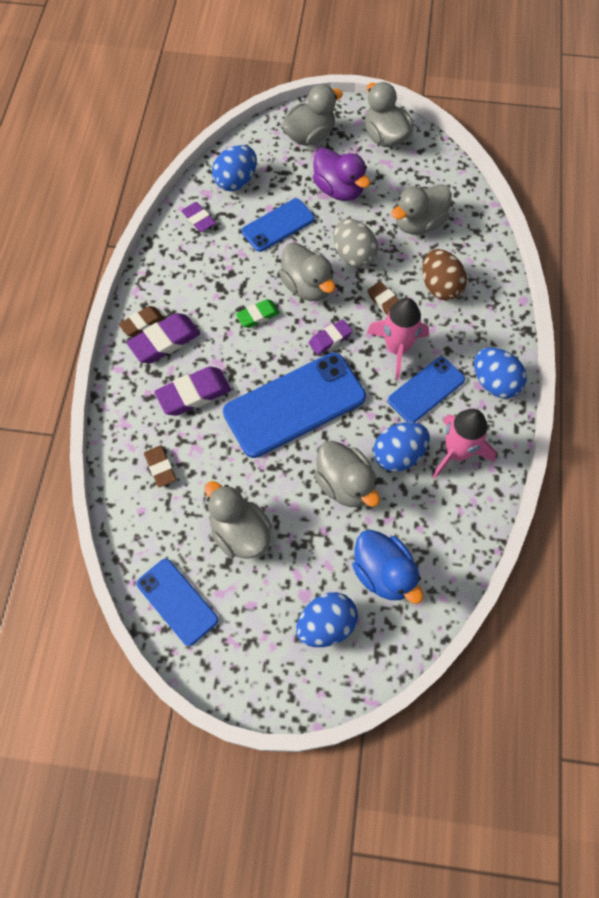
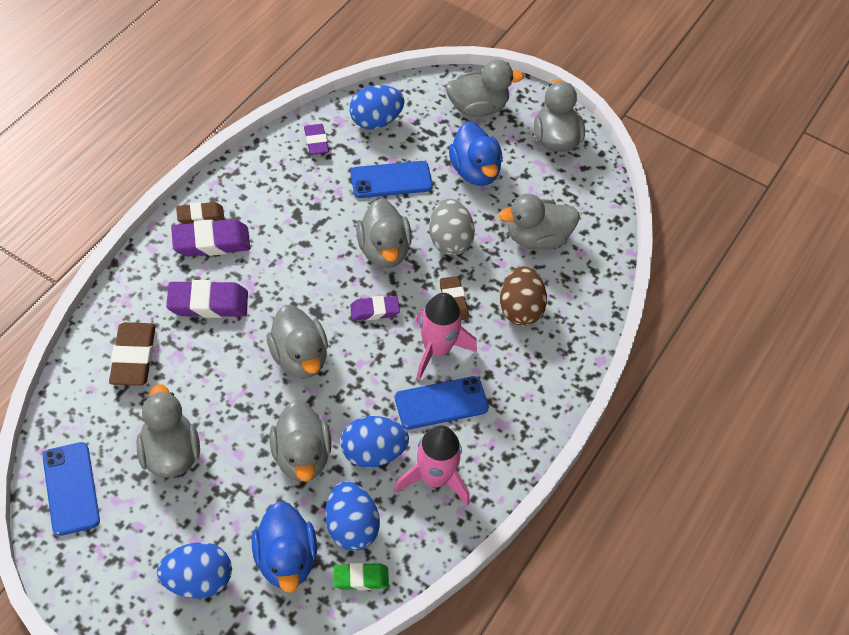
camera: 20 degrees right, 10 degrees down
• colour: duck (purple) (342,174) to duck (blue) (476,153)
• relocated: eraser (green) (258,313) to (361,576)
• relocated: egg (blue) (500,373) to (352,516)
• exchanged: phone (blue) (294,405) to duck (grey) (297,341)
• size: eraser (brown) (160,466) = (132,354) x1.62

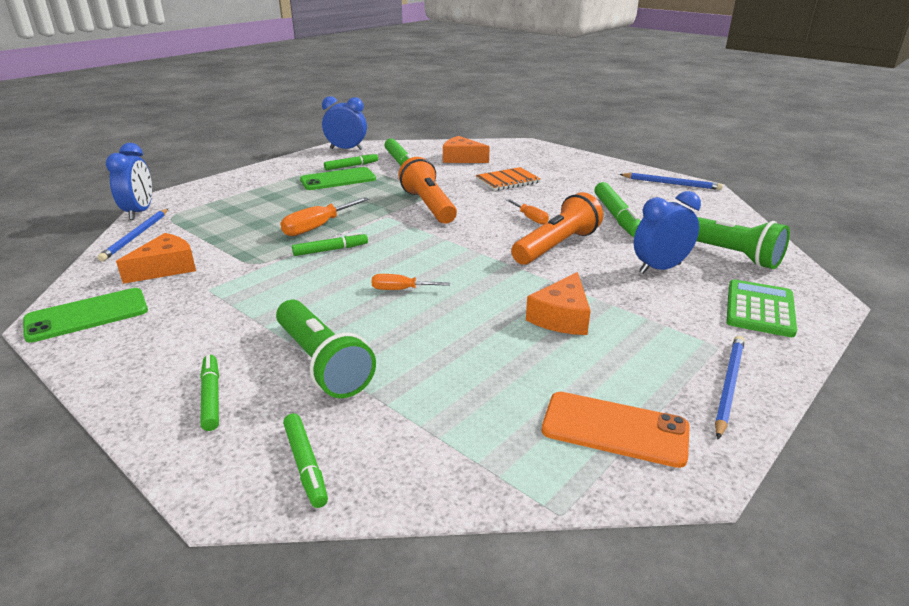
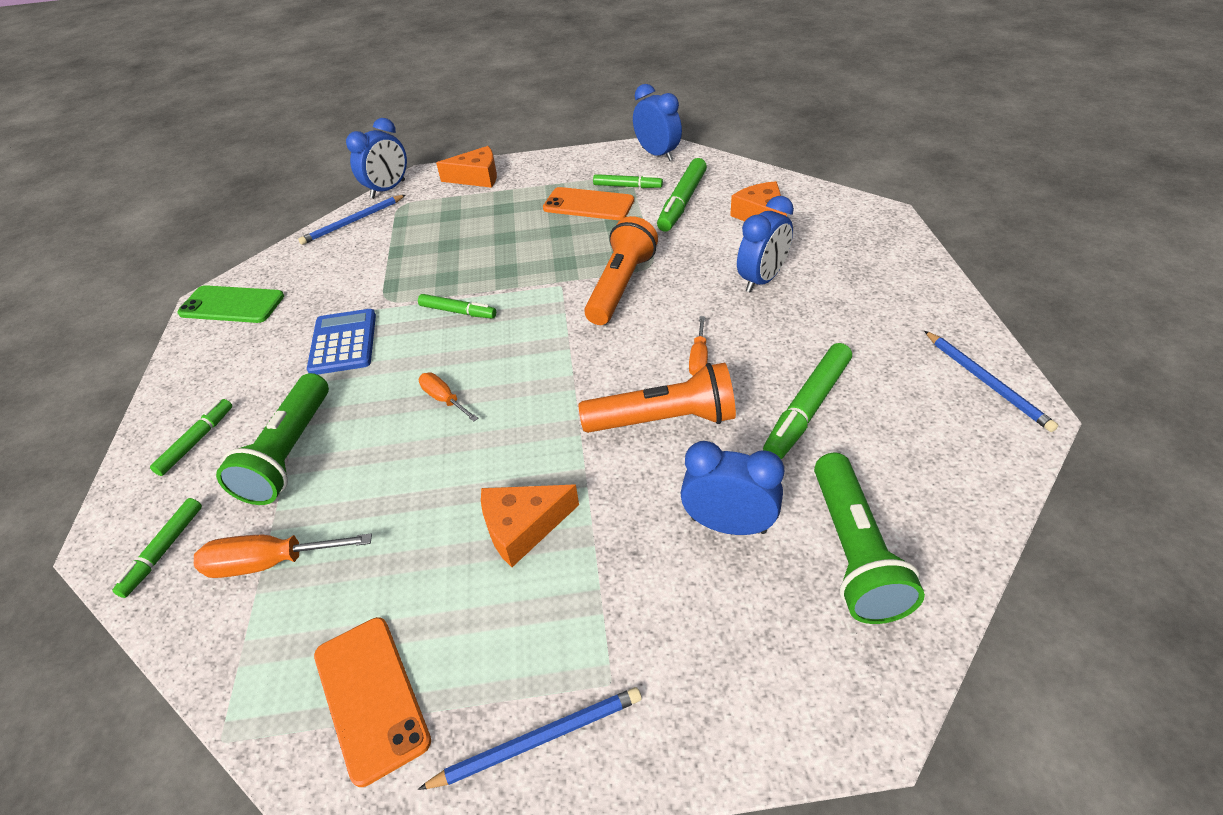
camera: 45 degrees right, 15 degrees up
• colour: phone (green) (338,178) to phone (orange) (588,203)
• exchanged: notebook (orange) (508,179) to clock (blue) (765,244)
• relocated: screwdriver (orange) (324,216) to (283,556)
• relocated: cheese (orange) (156,258) to (466,167)
• missing: calculator (green) (761,308)
• appeared: calculator (blue) (341,342)

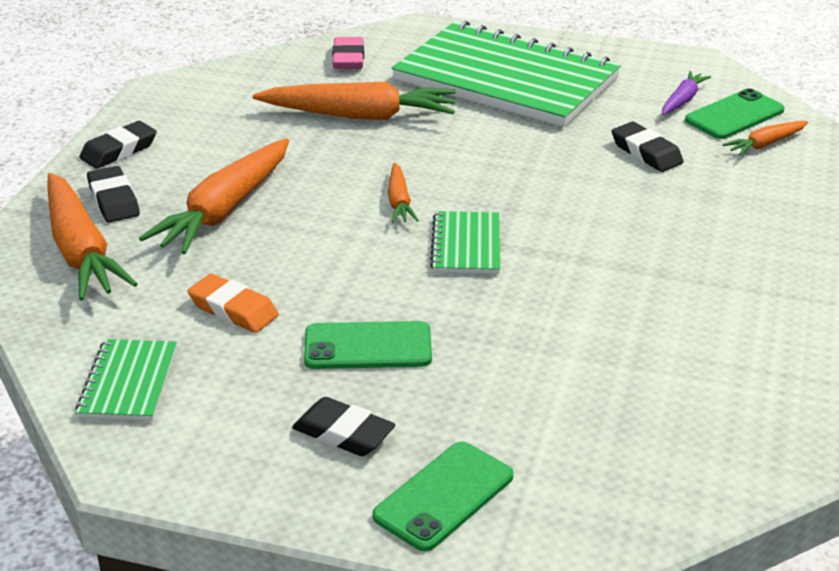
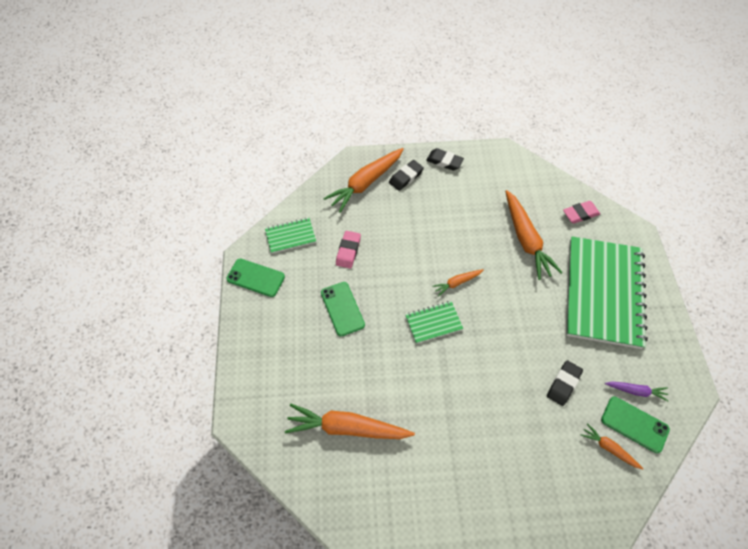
camera: 70 degrees right, 25 degrees up
• relocated: carrot (orange) (214,196) to (350,421)
• colour: eraser (orange) (233,303) to eraser (pink) (348,250)
• missing: eraser (black) (343,426)
• relocated: phone (green) (443,496) to (255,277)

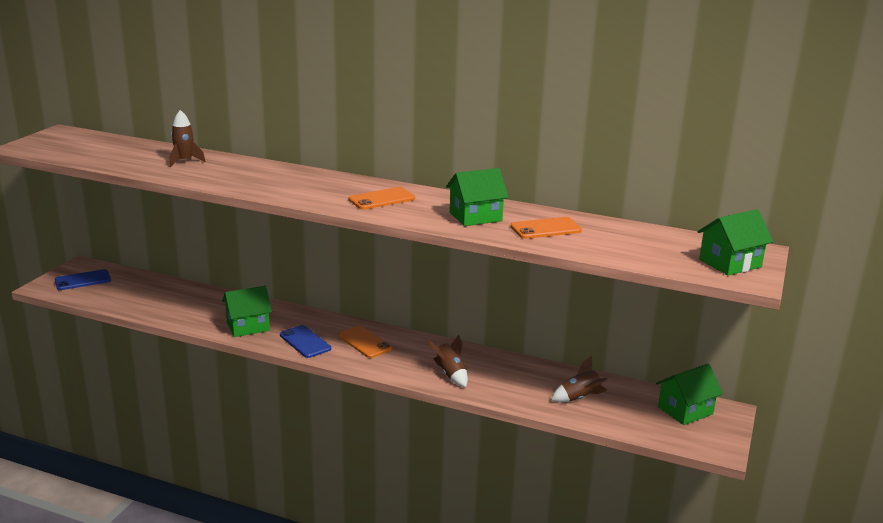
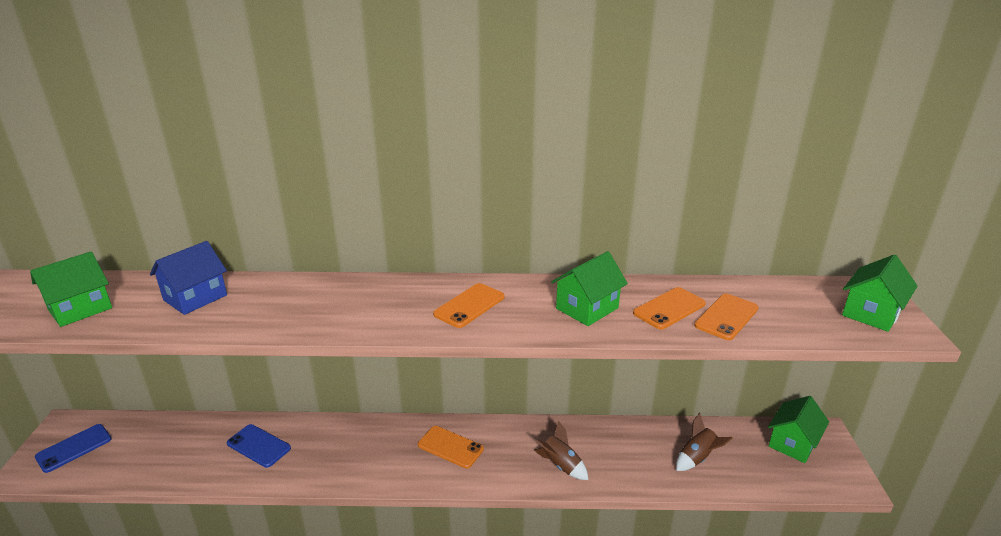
camera: 20 degrees left, 5 degrees up
• exchanged: rocket (brown) (187,138) to house (blue) (188,278)
• relocated: house (green) (247,311) to (71,289)
• relocated: phone (blue) (305,341) to (259,446)
• appeared: phone (orange) (726,317)

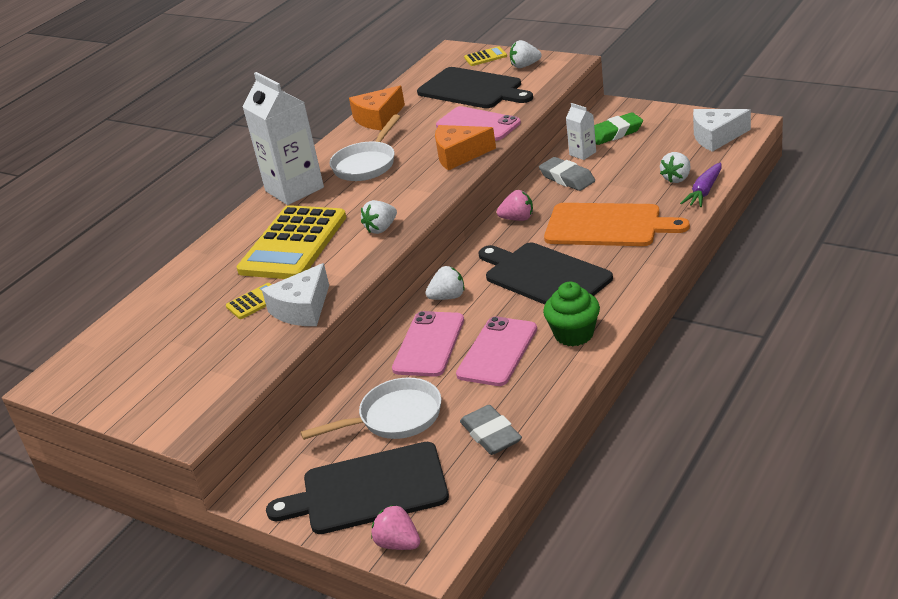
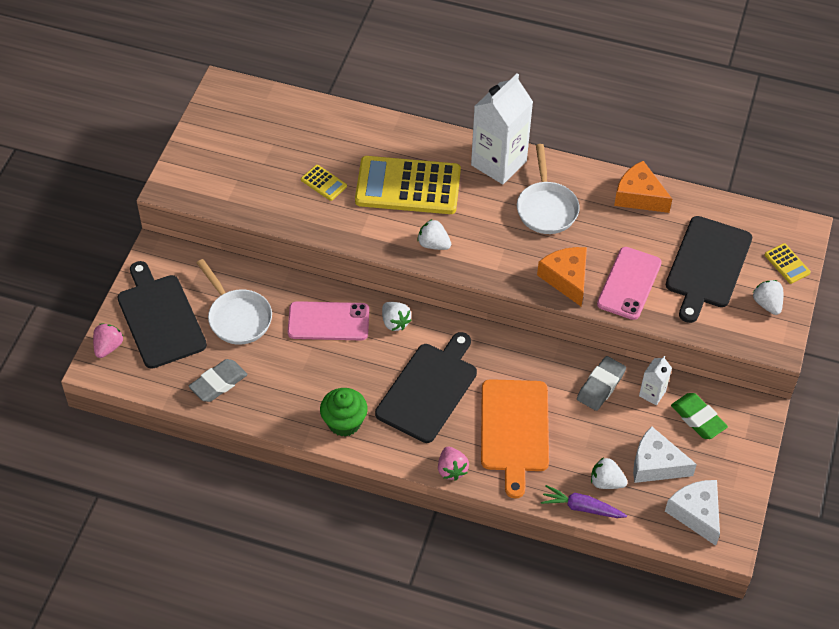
camera: 70 degrees right, 20 degrees up
• spun: pan (white) (364,147) = (548,189) 105 degrees counterclockwise
• relocated: strawberry (pink) (515,205) to (453,464)
• relocated: cheese (white) (295,294) to (665,454)
• missing: phone (pink) (496,351)

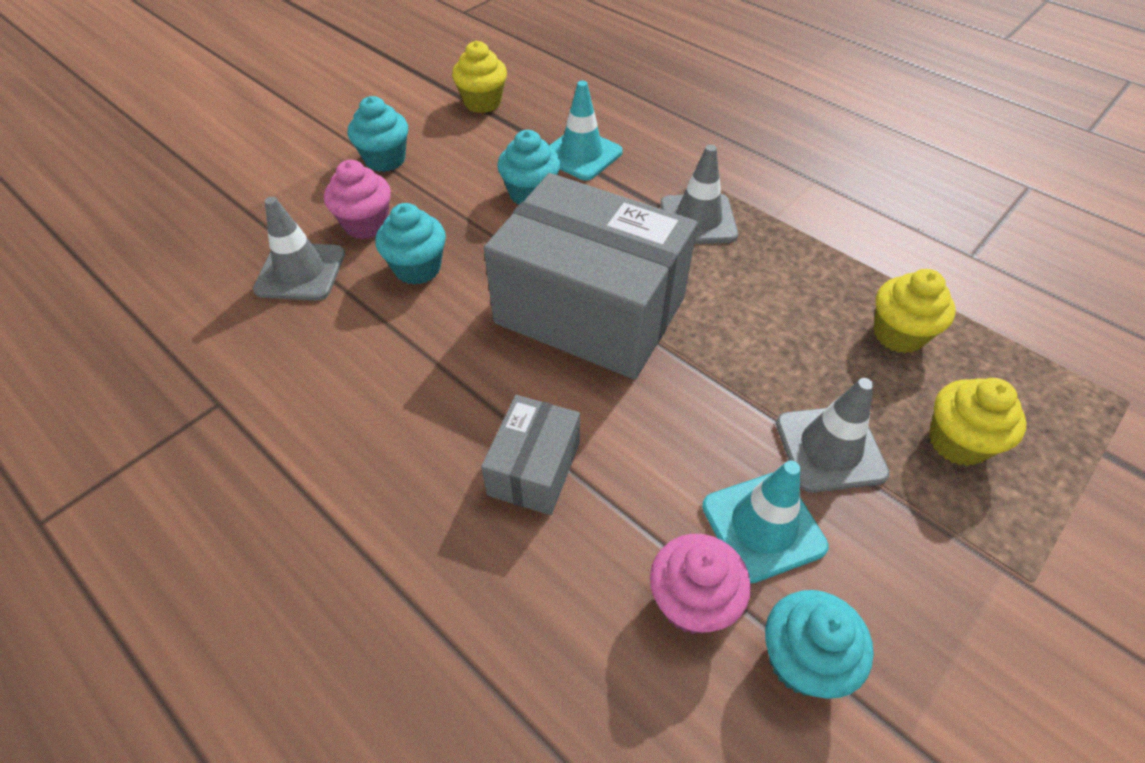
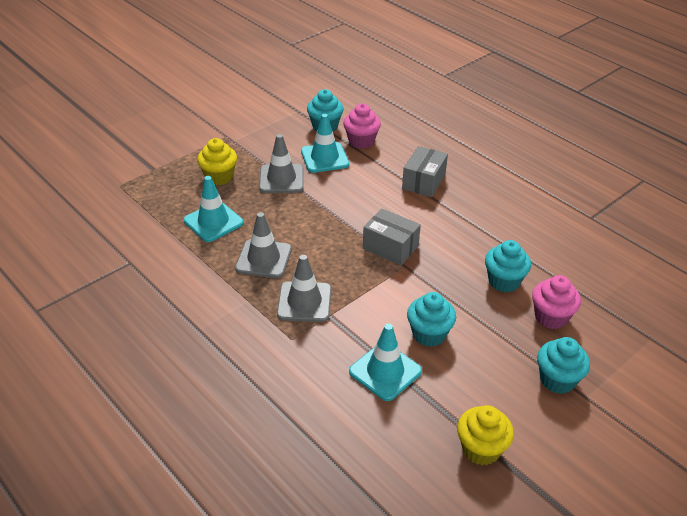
camera: 175 degrees left, 10 degrees down
• size: box (grey) (591,276) = (392,237) x0.47
• relocated: traffic cone (grey) (299,248) to (263,245)
• exchanged: cupcake (yellow) (915,311) to traffic cone (turquoise) (214,209)

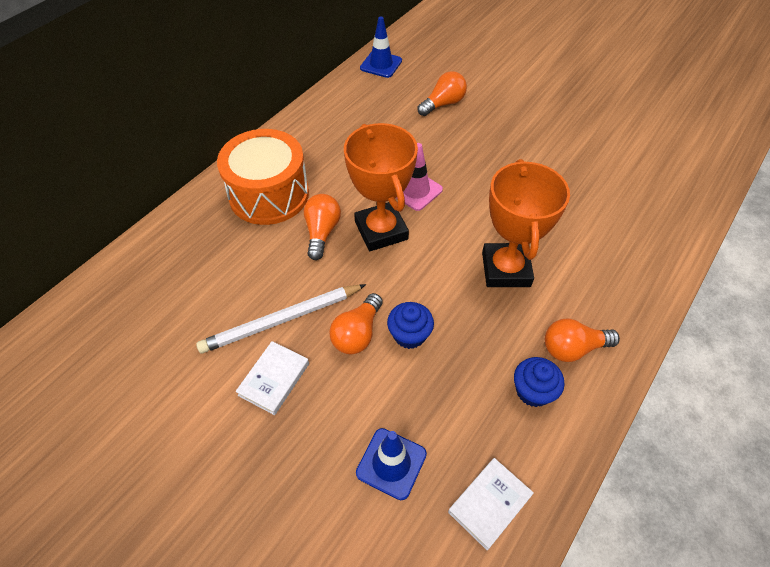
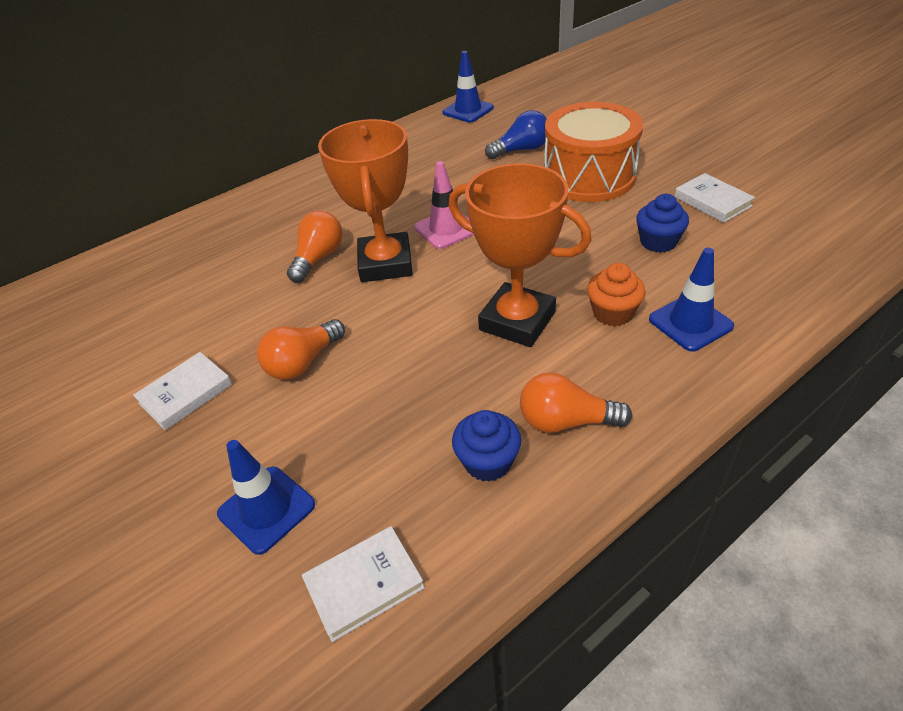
camera: 20 degrees right, 10 degrees down
• colour: light bulb (orange) (442,93) to light bulb (blue) (516,134)
• relocated: drum (orange) (263,177) to (593,152)
• spun: trophy (orange) (526,223) = (520,255) 75 degrees counterclockwise
• missing: pencil (white) (281,319)
• relocated: cupcake (blue) (410,325) to (662,223)
• appeared: book (white) (714,198)
• appeared: traffic cone (blue) (691,299)
• appeared: cupcake (orange) (616,294)

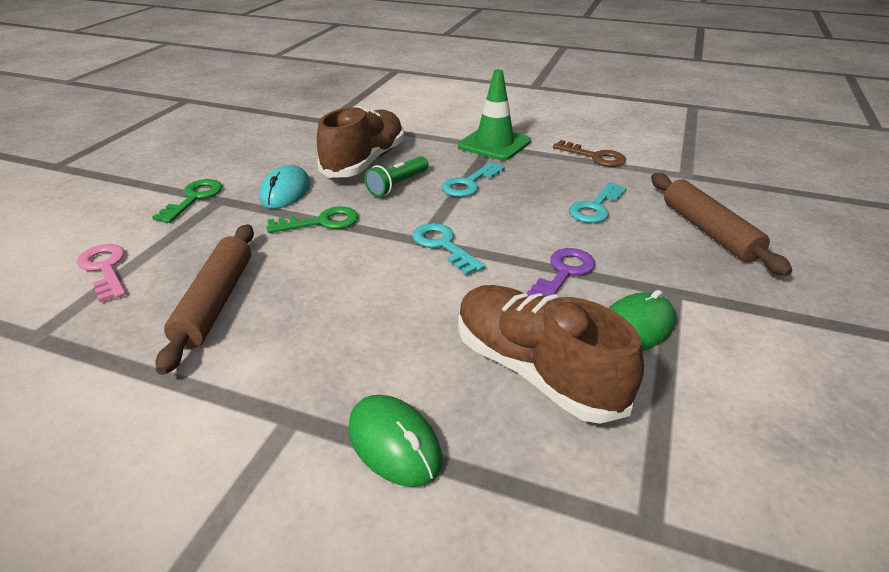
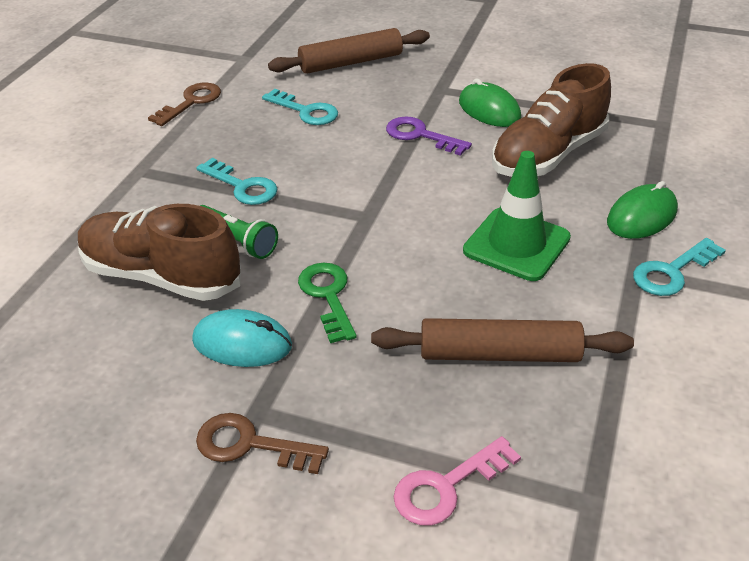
camera: 90 degrees left, 5 degrees up
• relocated: traffic cone (green) (494,115) to (517,216)
• colour: key (green) (187,201) to key (brown) (262,443)
• relocated: key (turquoise) (449,249) to (679,267)

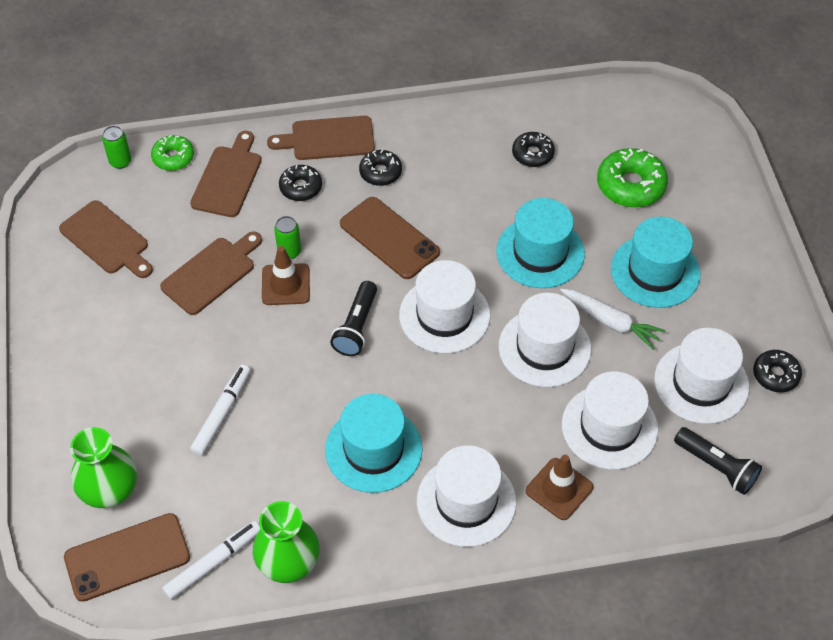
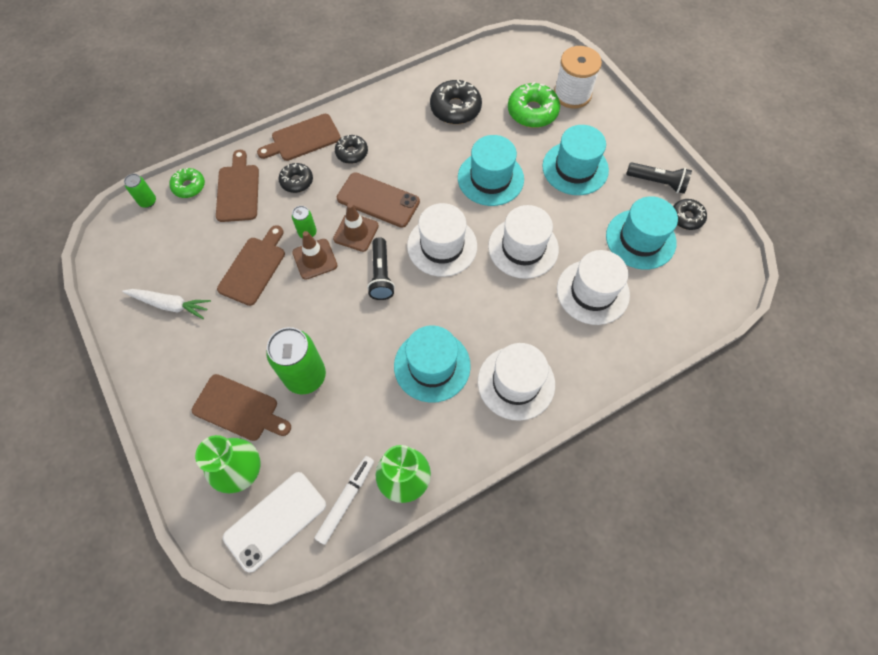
camera: 20 degrees left, 10 degrees up
• size: donut (black) (533,149) = (456,102) x1.62
• relocated: cutting board (brown) (106,239) to (241,407)
• relocated: carrot (white) (612,319) to (166,304)
• colour: hat (white) (701,376) to hat (turquoise) (642,233)
• exchanged: marker (white) (220,410) to can (green) (296,360)
• relocated: flashlight (black) (718,461) to (659,178)
• relocated: traffic cone (brown) (559,487) to (356,227)
• colour: phone (brown) (127,557) to phone (white) (274,522)
• appeared: spool (white) (578,77)

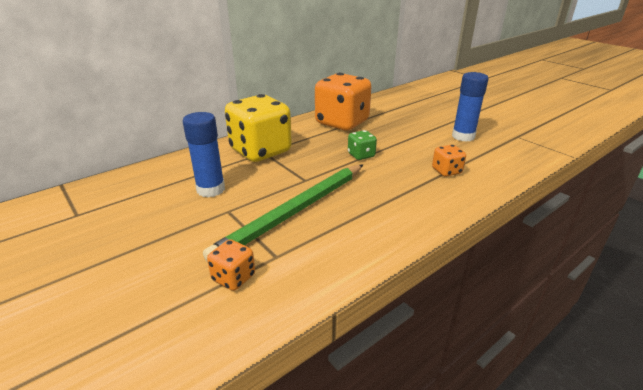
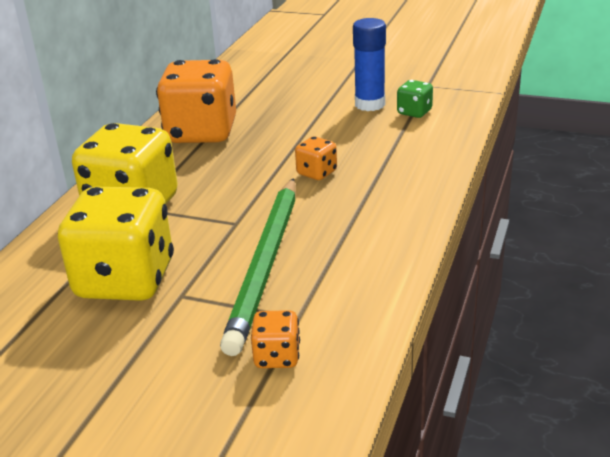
camera: 30 degrees left, 0 degrees up
• exchanged: glue stick (blue) (204,154) to dice (yellow) (116,244)
• relocated: dice (green) (362,145) to (415,99)
• relocated: dice (orange) (449,161) to (316,158)

